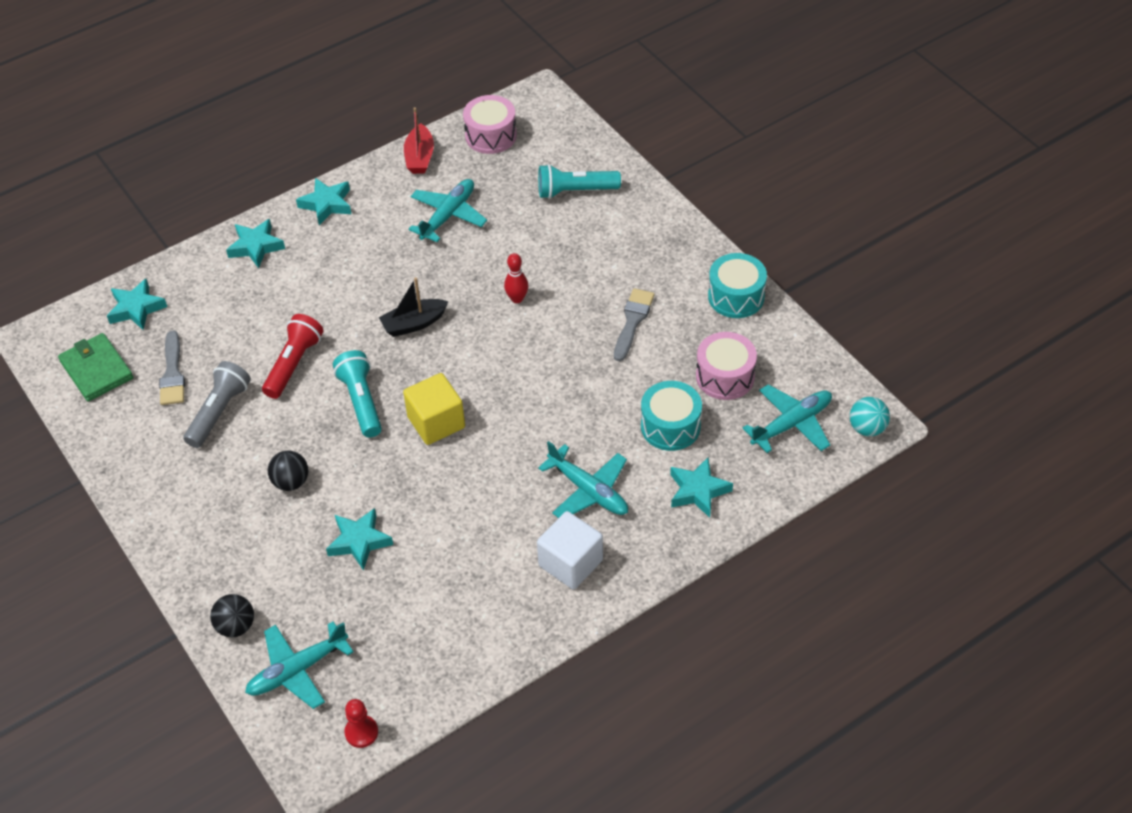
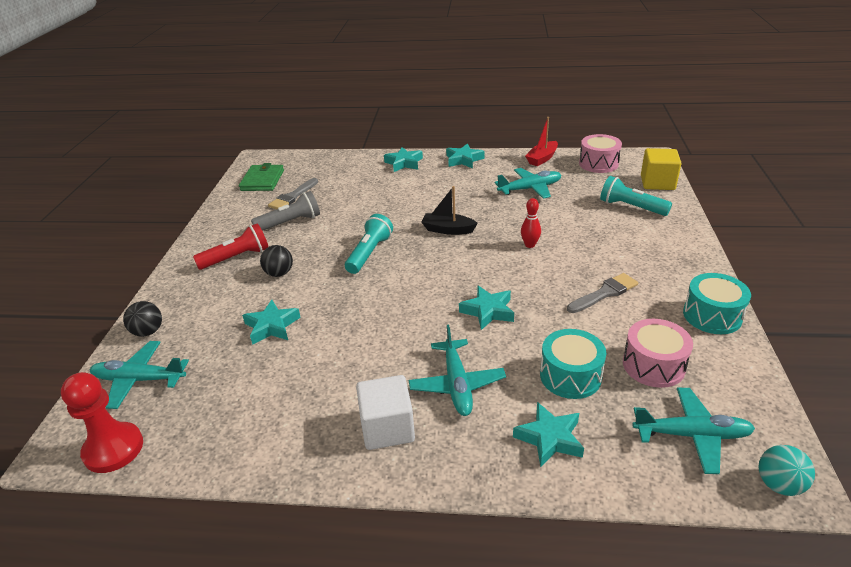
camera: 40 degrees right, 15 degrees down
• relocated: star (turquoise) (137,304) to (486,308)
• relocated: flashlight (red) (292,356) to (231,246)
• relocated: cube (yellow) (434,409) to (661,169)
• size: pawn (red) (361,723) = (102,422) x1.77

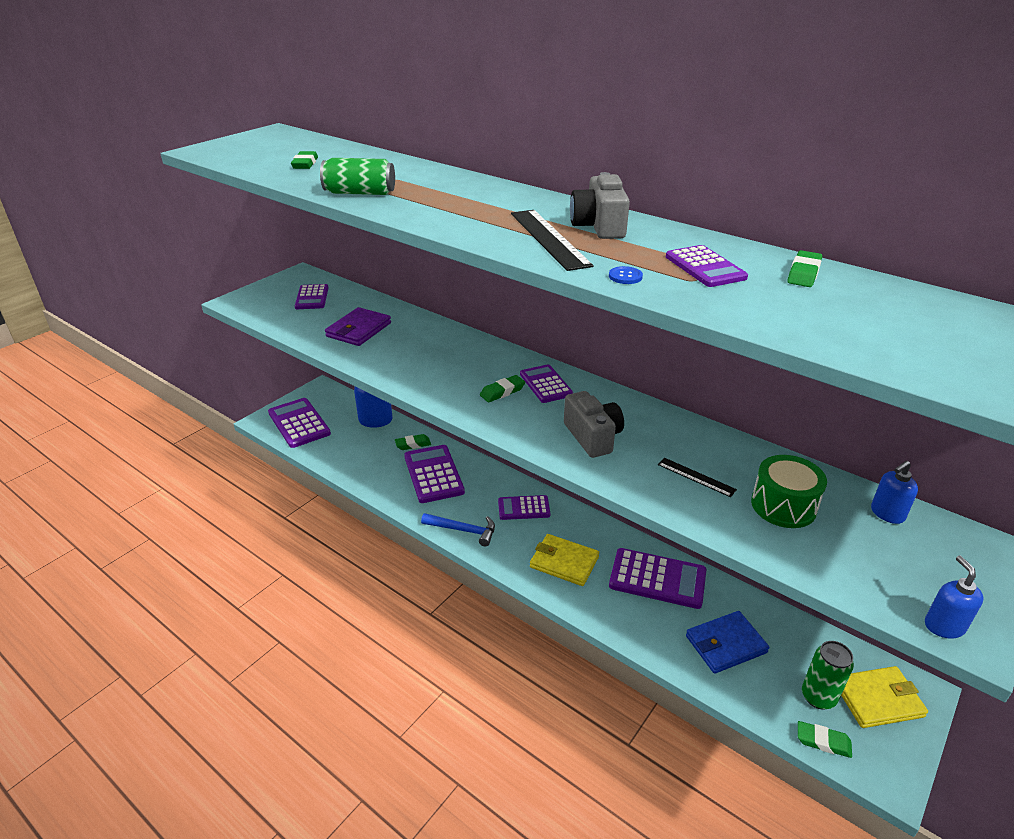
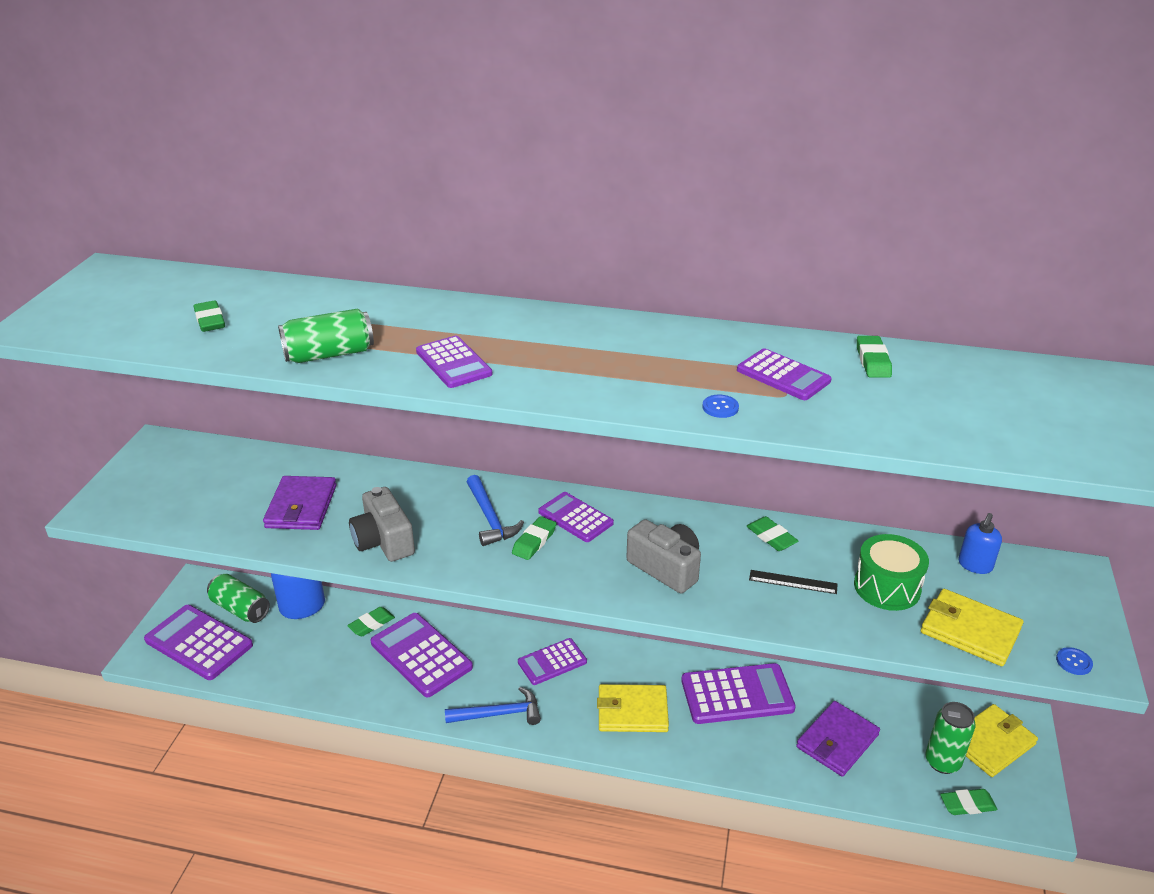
camera: 25 degrees left, 0 degrees up
• relocated: camera (grey) (600,205) to (382,524)
• missing: ruler (black) (552,240)
• relocated: calculator (purple) (311,296) to (454,362)
• exchanged: soap dispenser (blue) (954,597) to button (blue) (1074,661)
• colour: wallet (blue) (727,642) to wallet (purple) (838,739)
• appeared: hammer (blue) (495,510)
• appeared: eraser (green) (772,533)
• appeared: can (green) (238,598)
• appeared: wallet (yellow) (972,627)

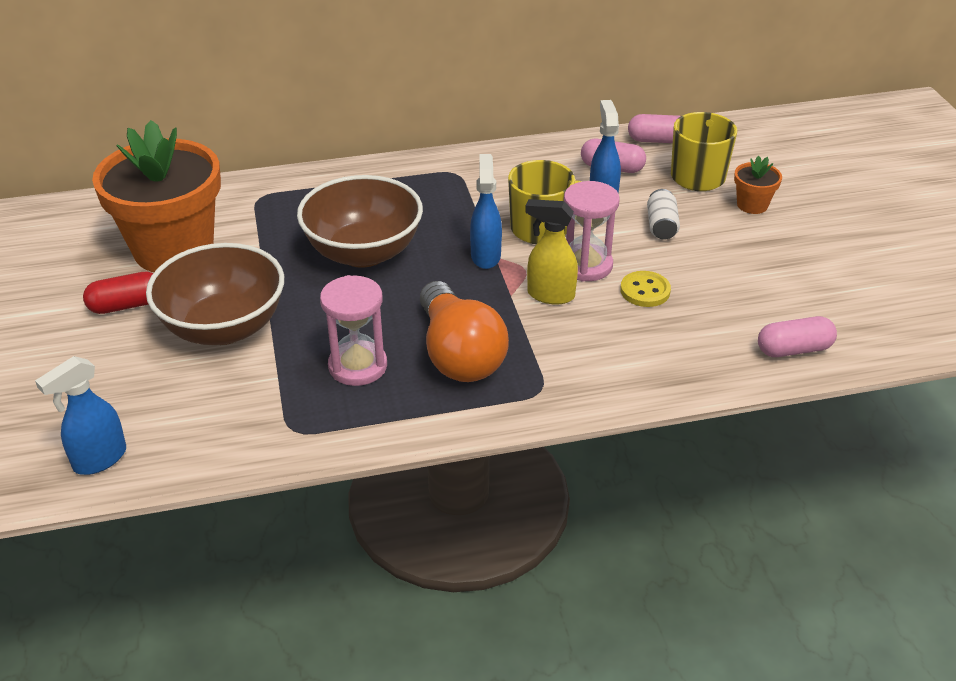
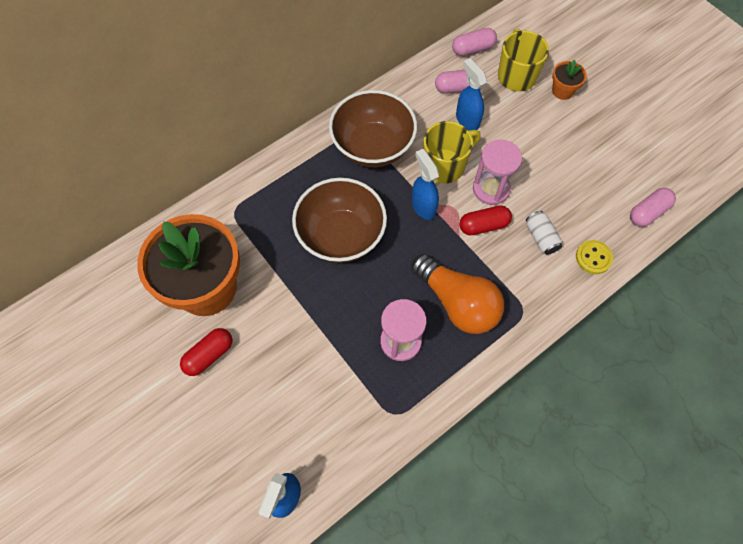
camera: 25 degrees left, 25 degrees up
• relocated: can (white) (663,214) to (544,233)
• exchanged: spray bottle (yellow) (551,252) to capsule (red) (485,220)
• relocated: bowl (brown) (215,294) to (373,128)
• relocated: button (yellow) (645,289) to (594,257)

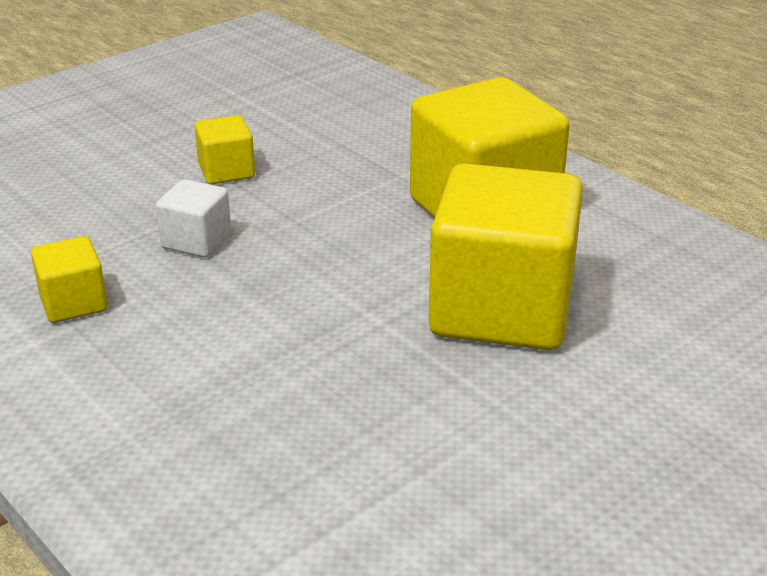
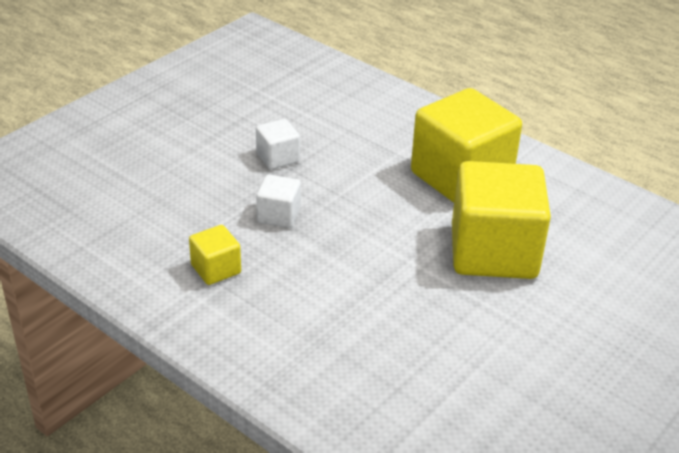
camera: 10 degrees left, 5 degrees up
• colour: cube (yellow) (225,149) to cube (white) (278,144)

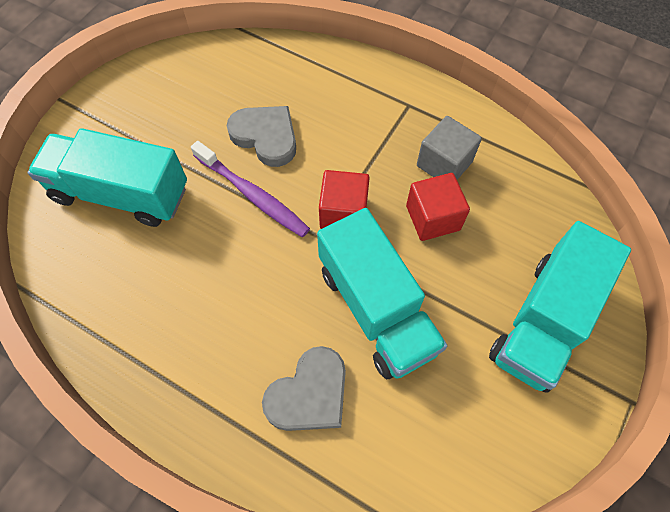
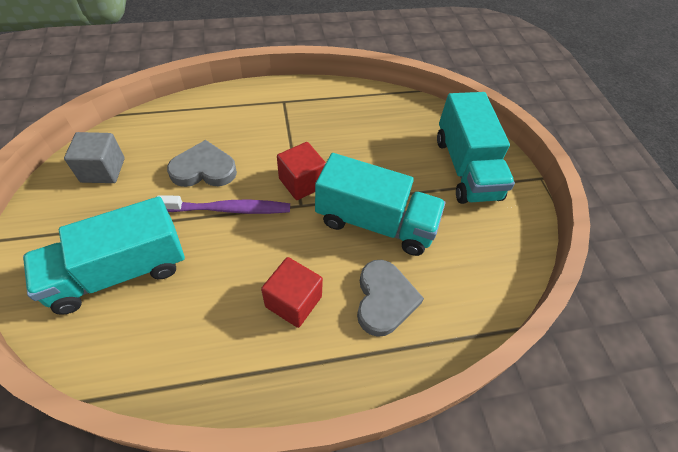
camera: 45 degrees left, 10 degrees down
• relocated: cube (grey) (449,148) to (94,157)
• relocated: cube (red) (438,207) to (292,292)

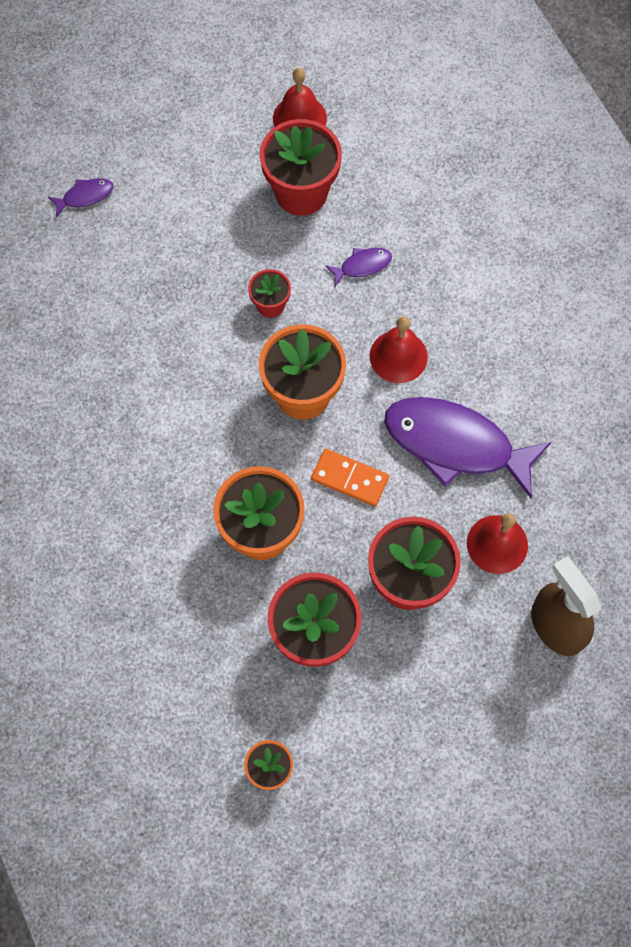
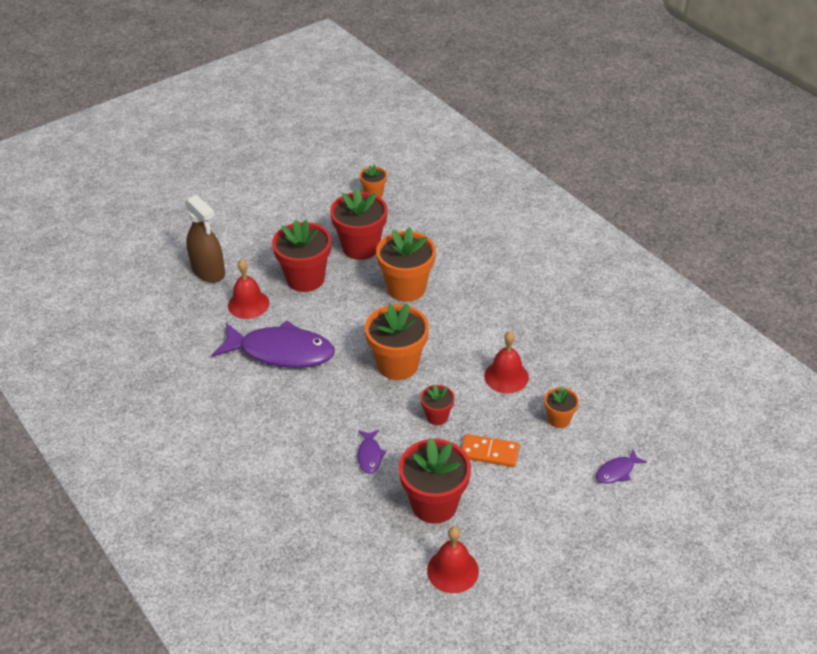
camera: 170 degrees right, 25 degrees down
• spun: fish (purple) (358,267) = (372,452) 60 degrees counterclockwise
• relocated: bell (red) (399,349) to (506,362)
• relocated: domino (orange) (350,477) to (490,450)
• appeared: flower pot (orange) (561,407)

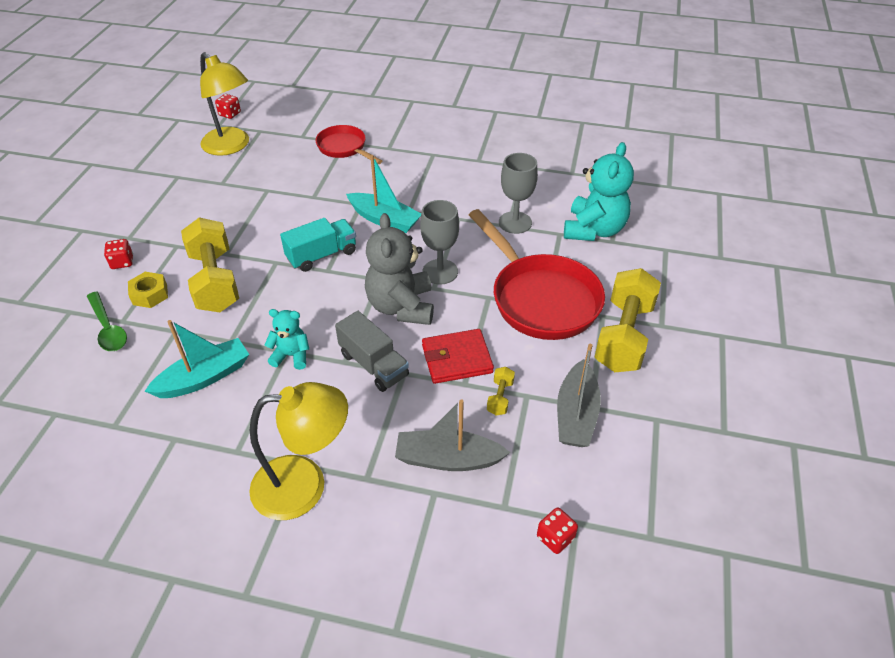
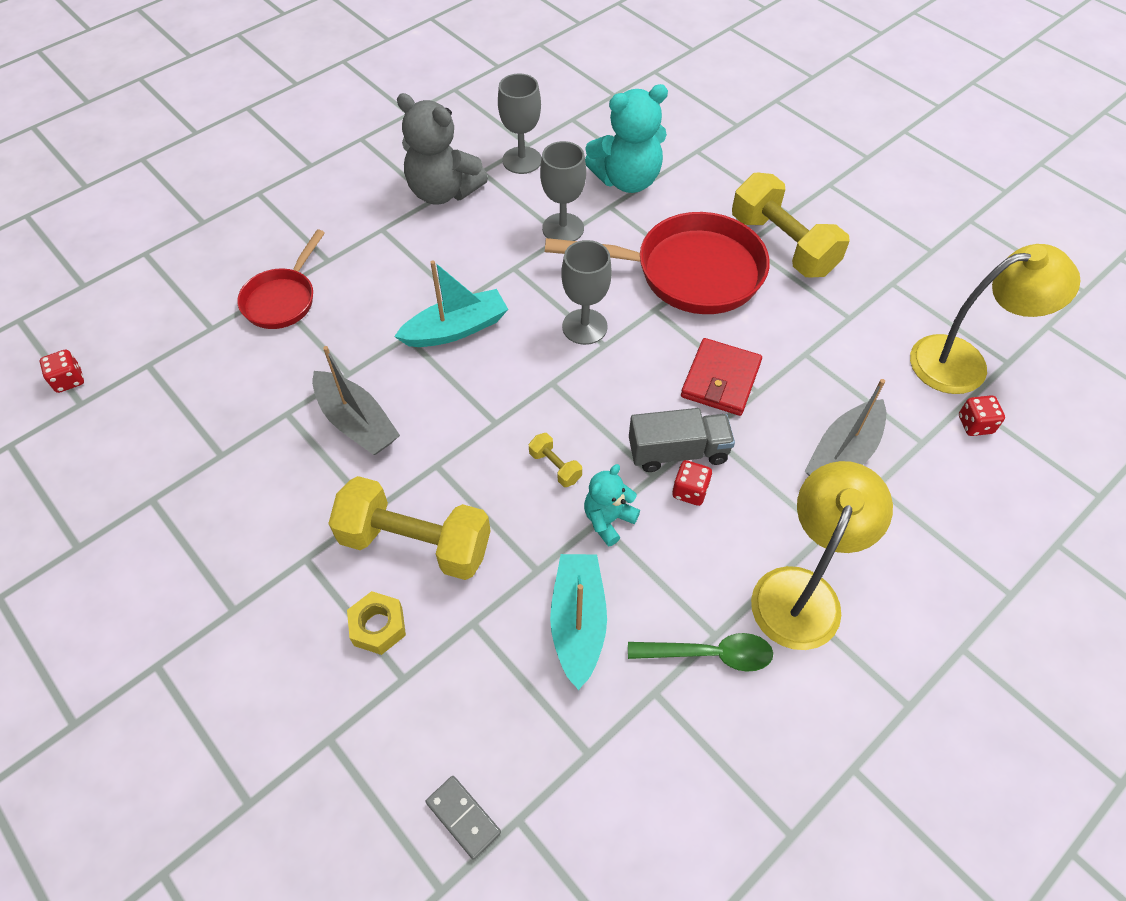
camera: 55 degrees left, 10 degrees up
• relocated: lamp (yellow) (224,104) to (995,319)
• spun: pan (red) (349,144) = (281,279) 60 degrees counterclockwise
• spun: teddy bear (turquoise) (599,191) = (626,138) 105 degrees clockwise
• relocated: teddy bear (grey) (399,269) to (442,149)
• missing: truck (turquoise) (318,245)
• relocated: dice (red) (118,254) to (692,483)
• relocated: spoon (green) (107,321) to (700,652)
• relocated: boat (grey) (579,395) to (356,400)
• relocated: dumbbell (yellow) (501,391) to (555,460)
• appeared: goblet (grey) (520,123)
• appeared: domino (grey) (463,818)

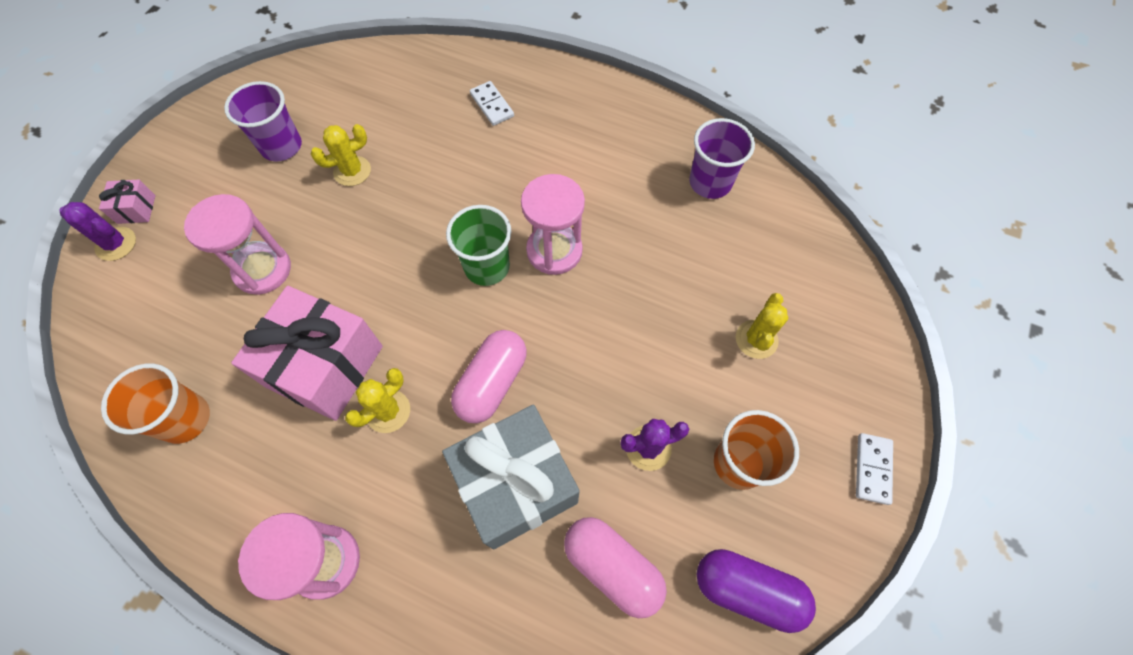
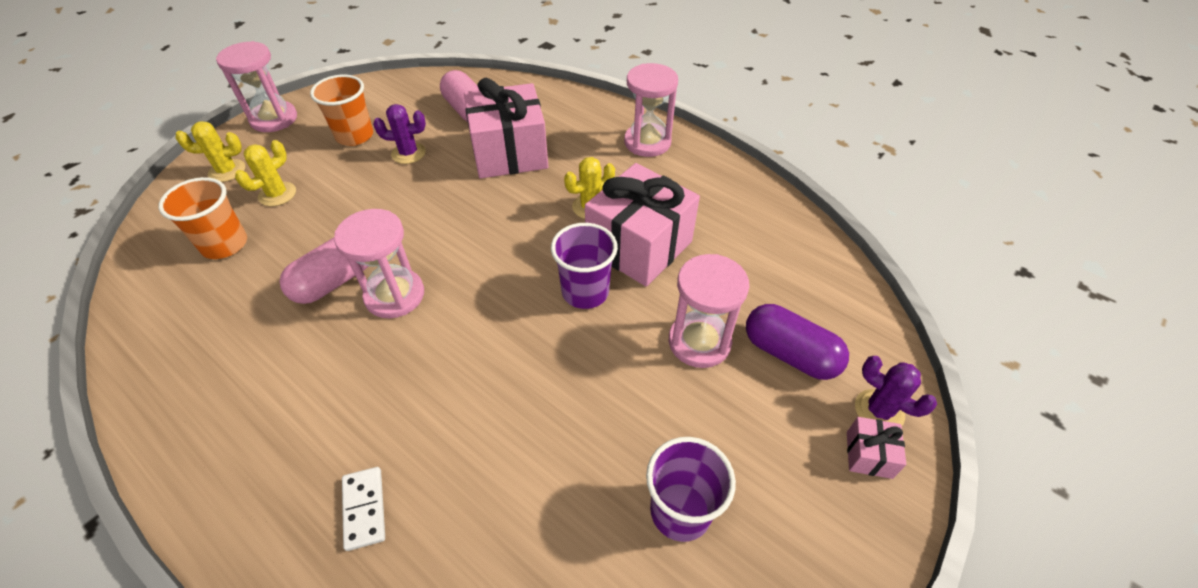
camera: 165 degrees left, 15 degrees down
• relocated: cup (purple) (722,158) to (584,266)
• relocated: cactus (yellow) (341,155) to (210,151)
• missing: cup (green) (479,245)
• relocated: capsule (pink) (489,376) to (323,270)
• relocated: cup (orange) (155,404) to (202,218)
• colour: gift (grey) (511,477) to gift (pink) (506,128)
• exchanged: domino (white) (874,469) to hourglass (pink) (256,86)
• relocated: capsule (purple) (756,591) to (797,342)

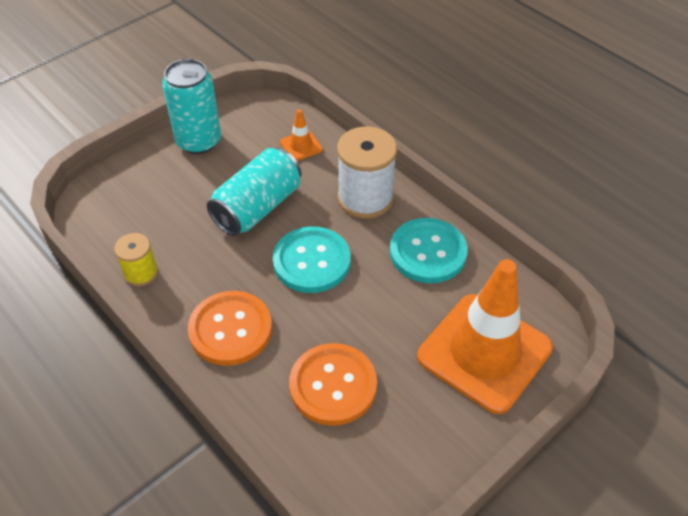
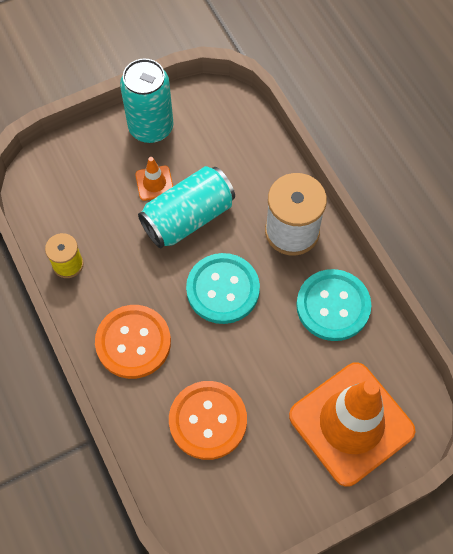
camera: 15 degrees right, 15 degrees up
• relocated: traffic cone (orange) (301,135) to (154,179)

